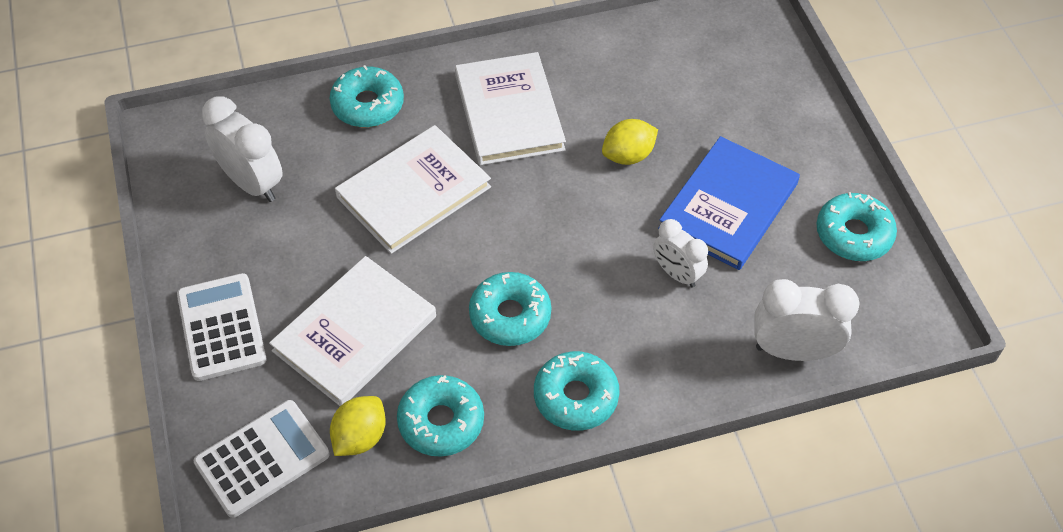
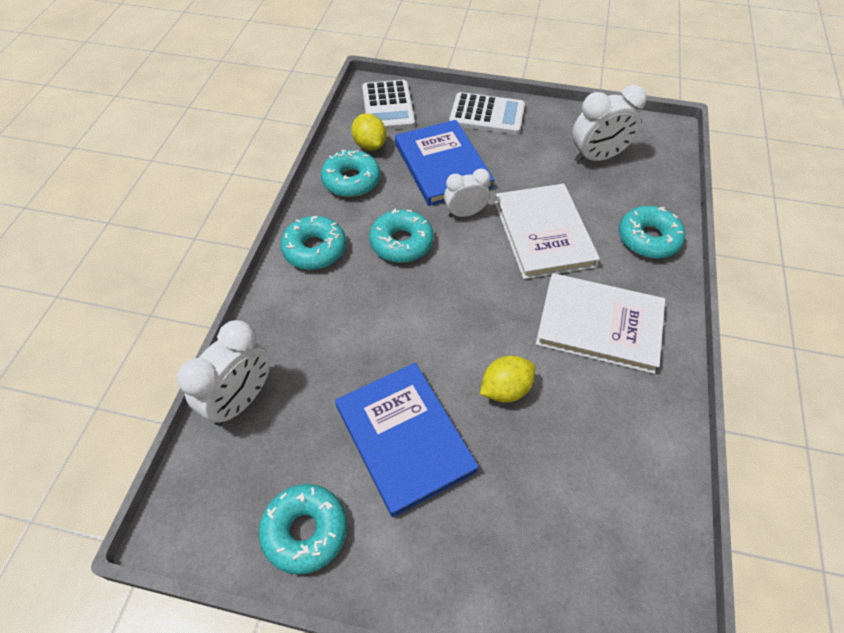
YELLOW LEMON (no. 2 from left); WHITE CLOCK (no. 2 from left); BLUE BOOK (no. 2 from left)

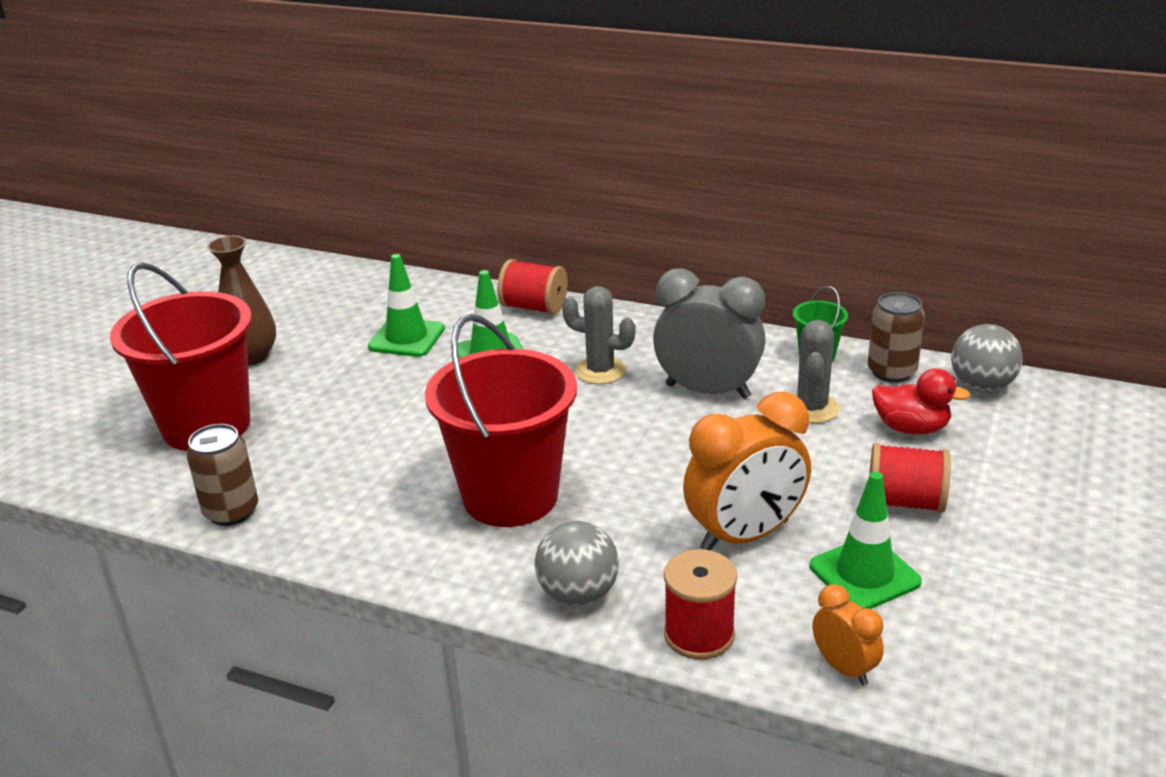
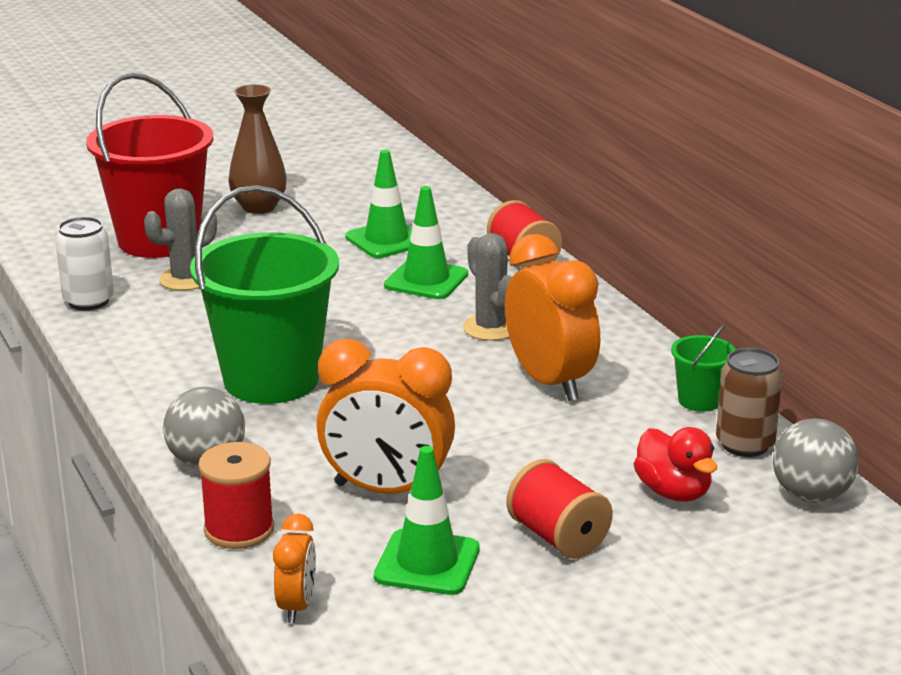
ORANGE CLOCK (no. 3 from left); GREEN BUCKET (no. 1 from left); GREY CACTUS (no. 1 from left); WHITE CAN

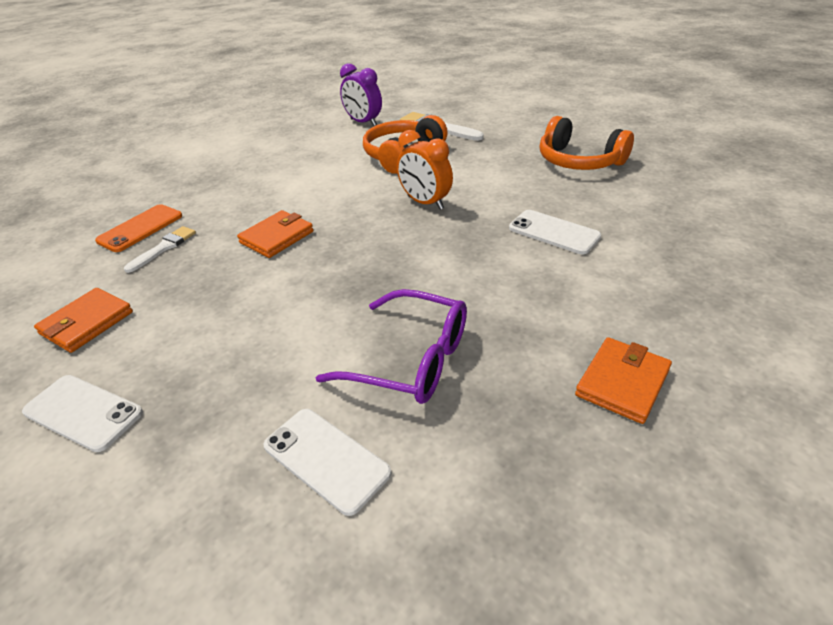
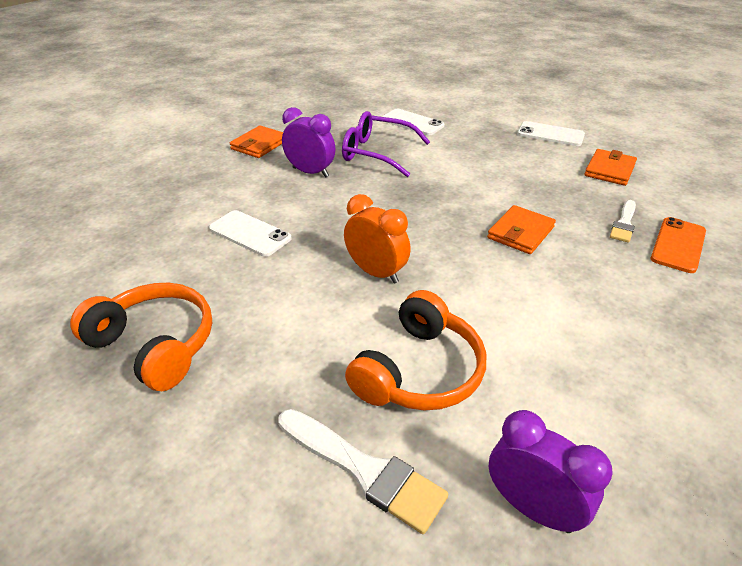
PURPLE CLOCK (no. 1 from left)

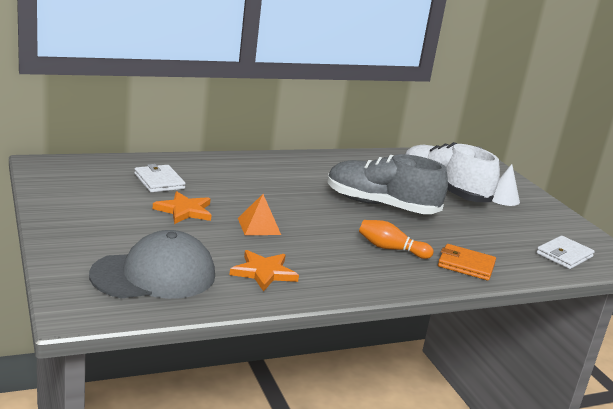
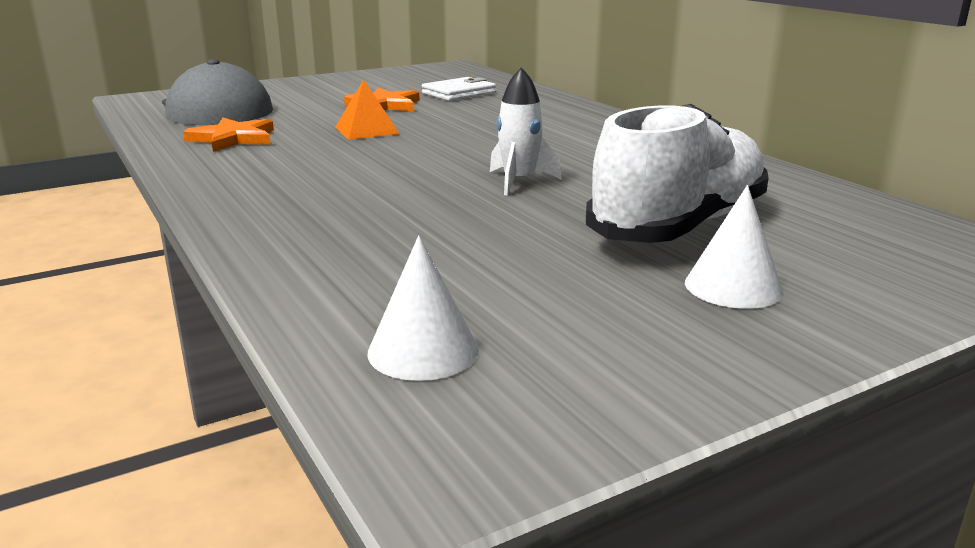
WHITE ROCKET; ORANGE BOWLING PIN; WHITE CONE (no. 1 from left); ORANGE WALLET

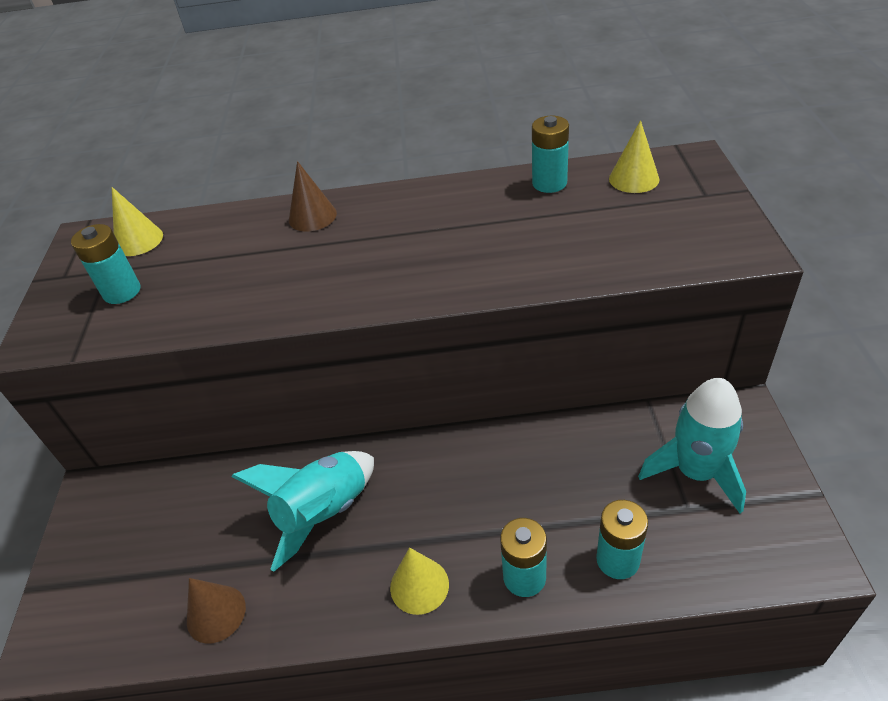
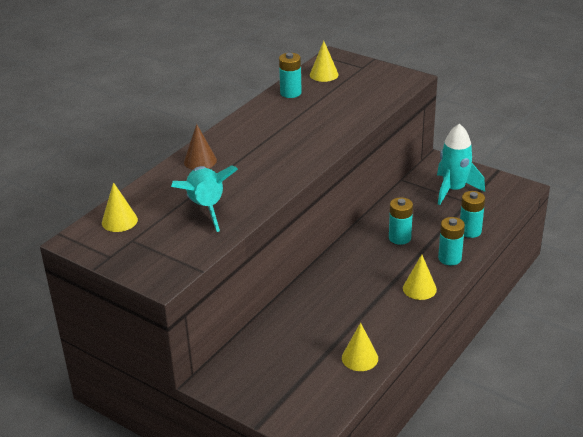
TURQUOISE BATTERY (no. 2 from left); TURQUOISE ROCKET (no. 1 from left); YELLOW CONE (no. 3 from left)

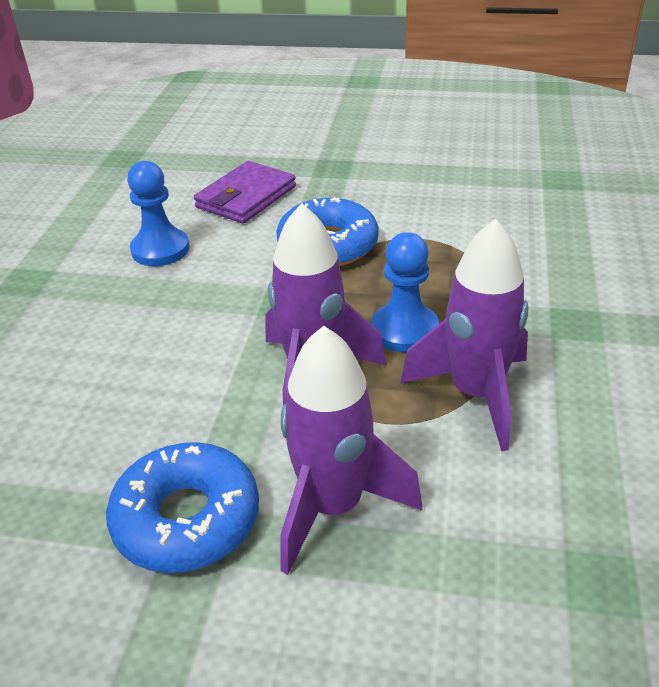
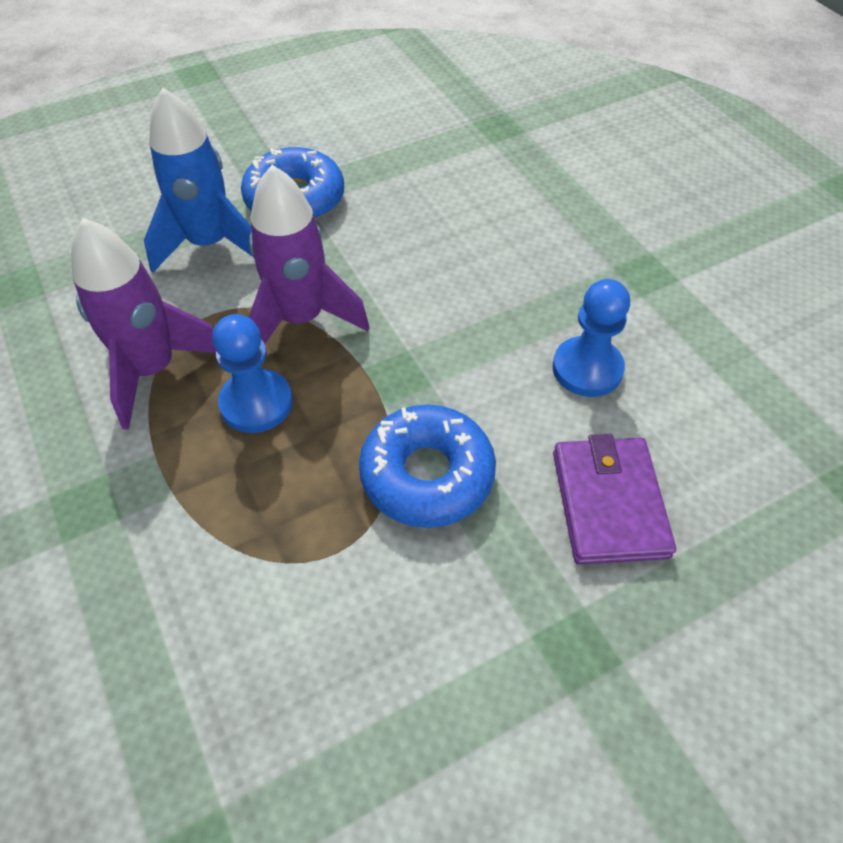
BLUE ROCKET

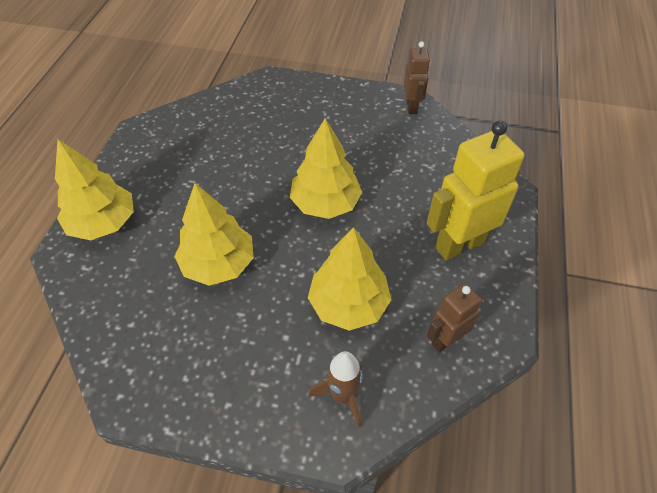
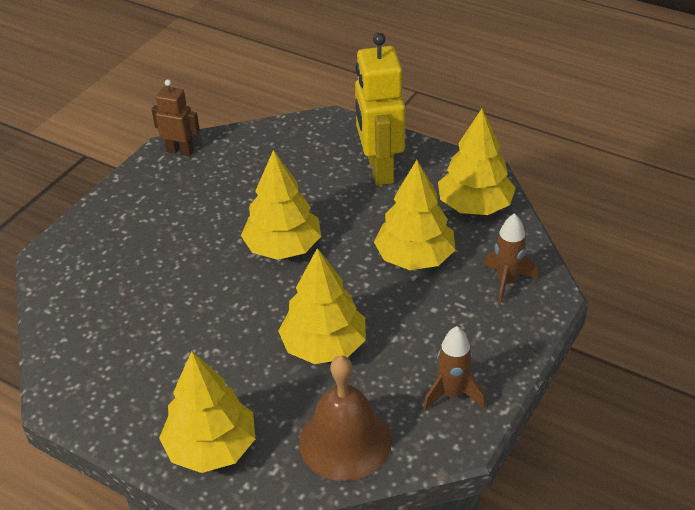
YELLOW TREE (no. 5 from left); BROWN ROCKET (no. 1 from left); BROWN BELL

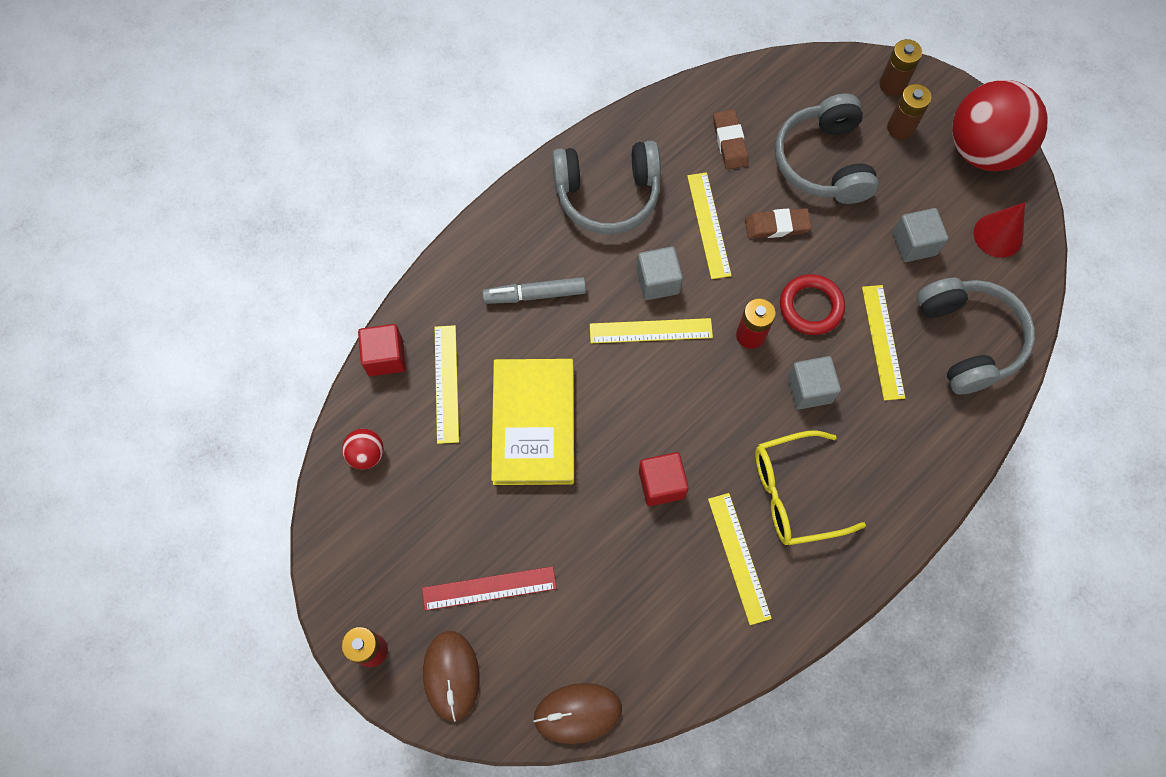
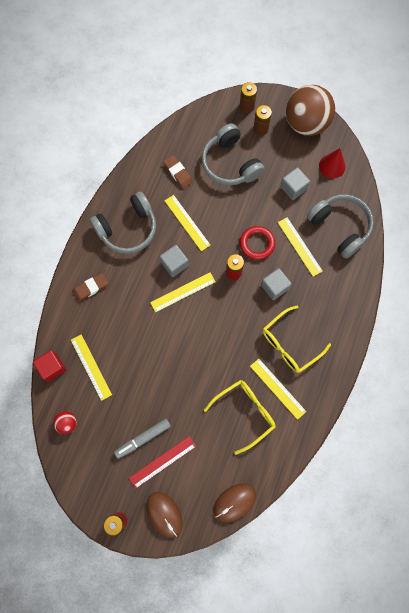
BROWN BALL; BROWN ERASER (no. 1 from left); GREY MARKER; YELLOW BOOK; RED CUBE (no. 2 from left in the first image); YELLOW GLASSES (no. 1 from left)

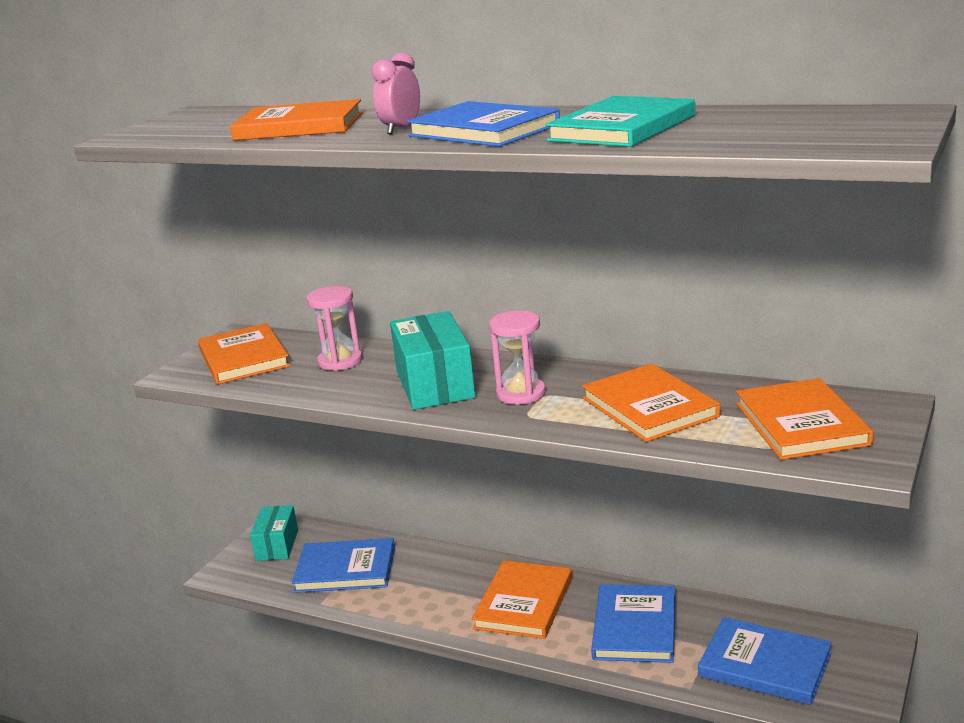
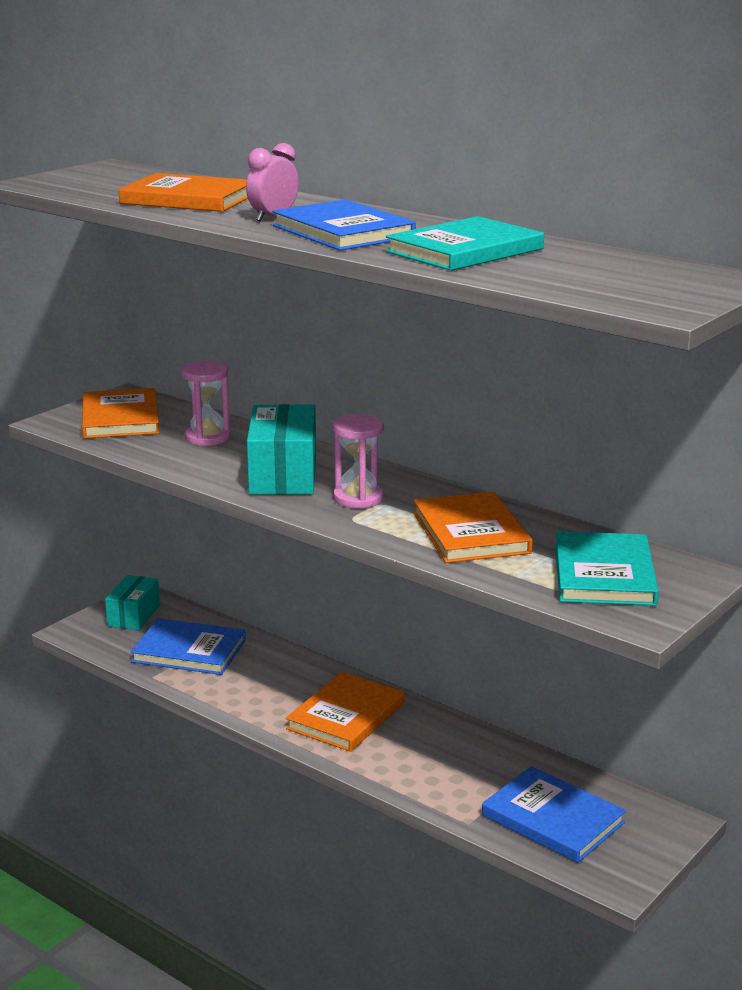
TURQUOISE BOOK (no. 2 from left); BLUE BOOK (no. 3 from left in the first image)

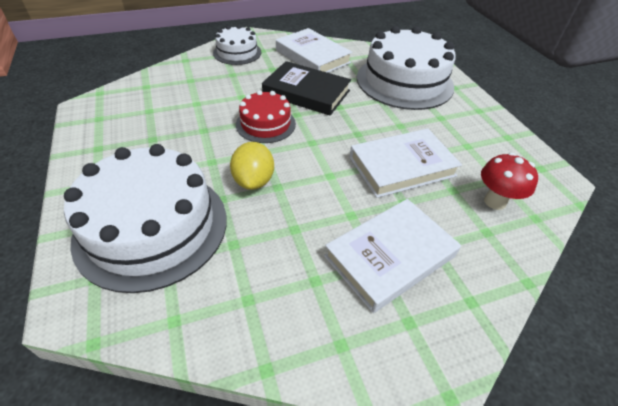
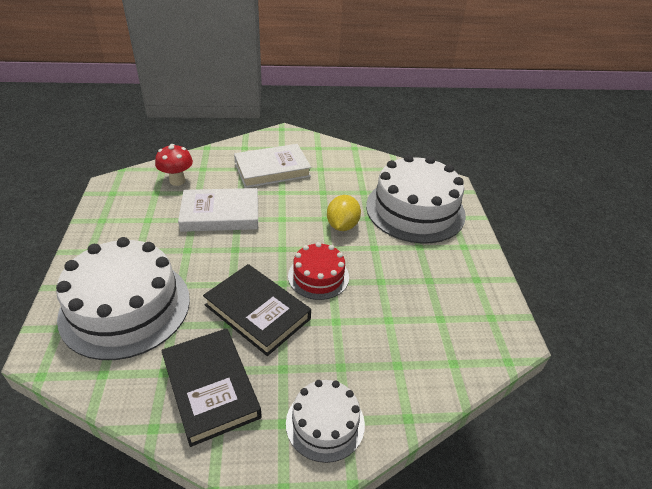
BLACK BOOK (no. 1 from left)

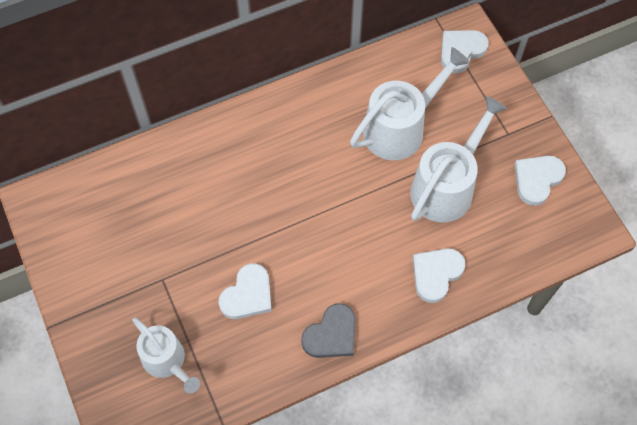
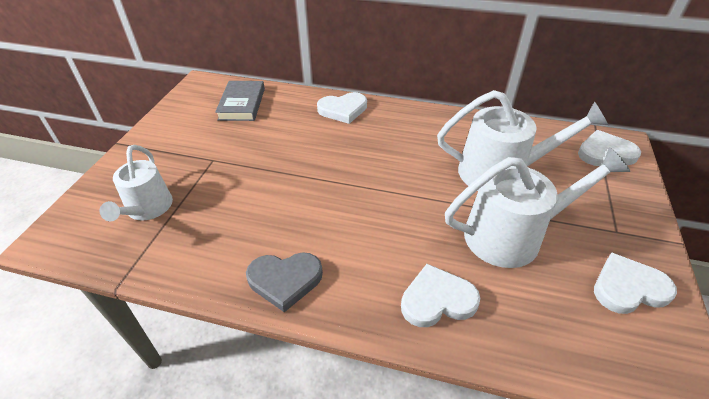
WHITE HEART (no. 1 from left); GREY BOOK

